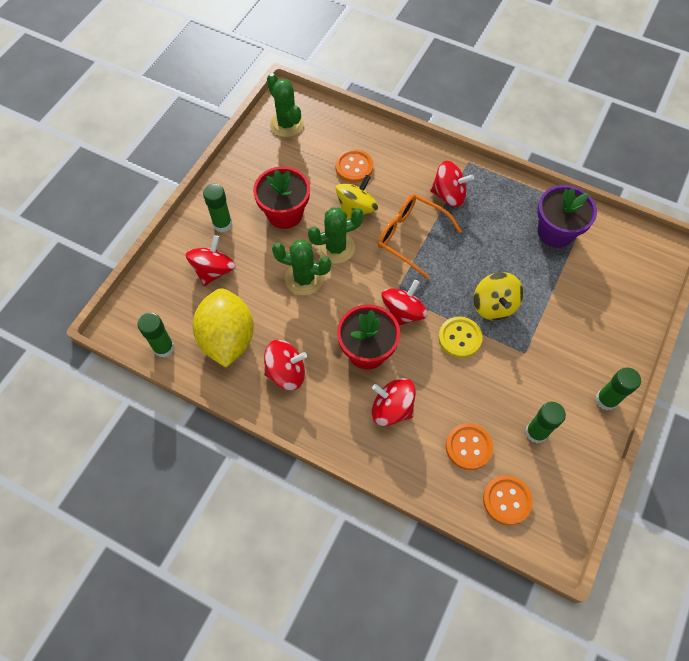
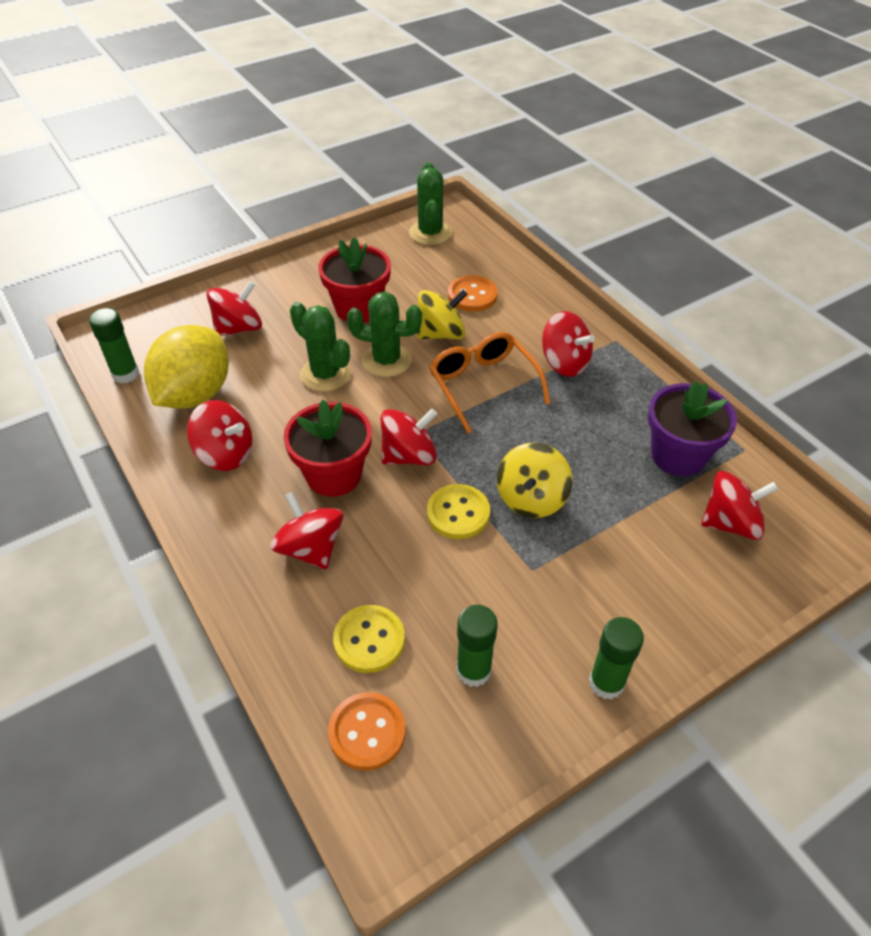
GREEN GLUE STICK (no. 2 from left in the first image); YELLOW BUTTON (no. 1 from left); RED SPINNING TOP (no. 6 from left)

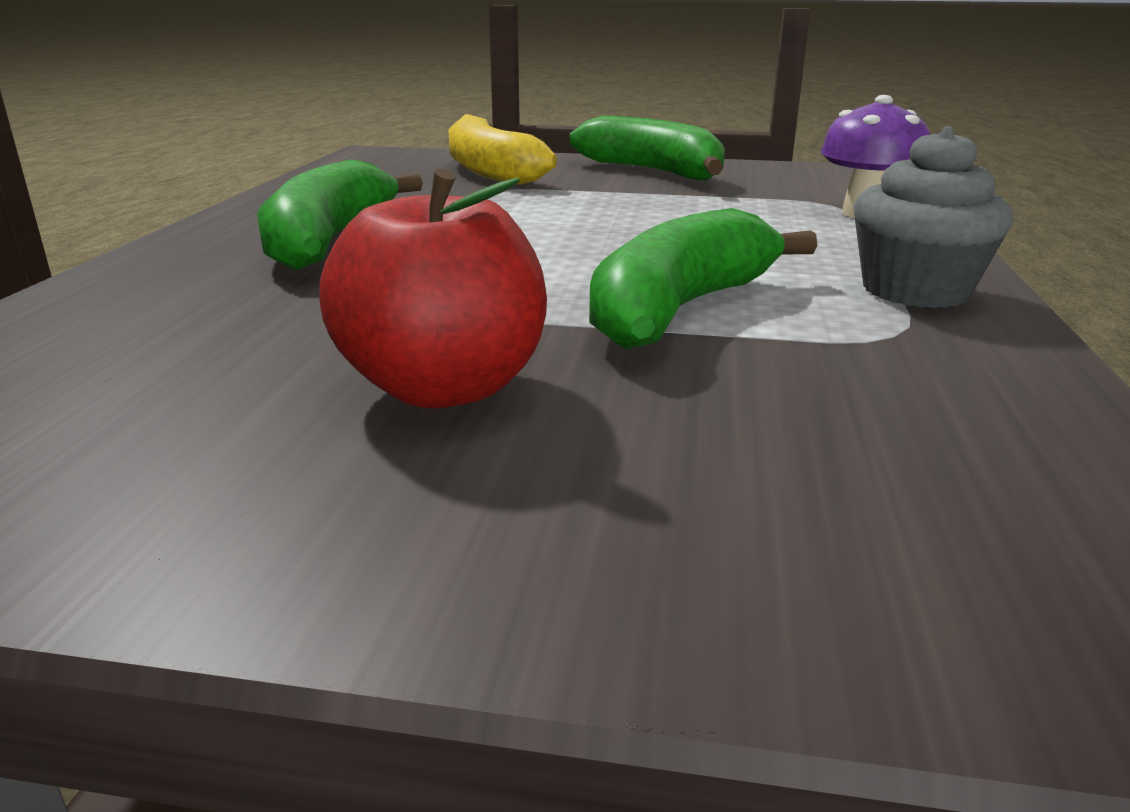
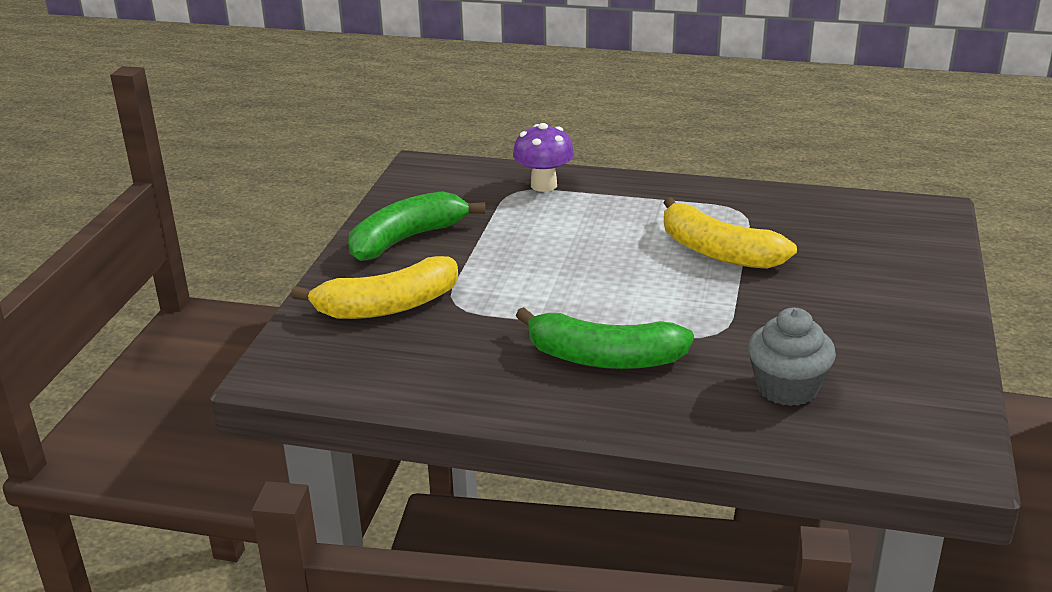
GREY CUPCAKE; RED APPLE; YELLOW BANANA (no. 2 from left)

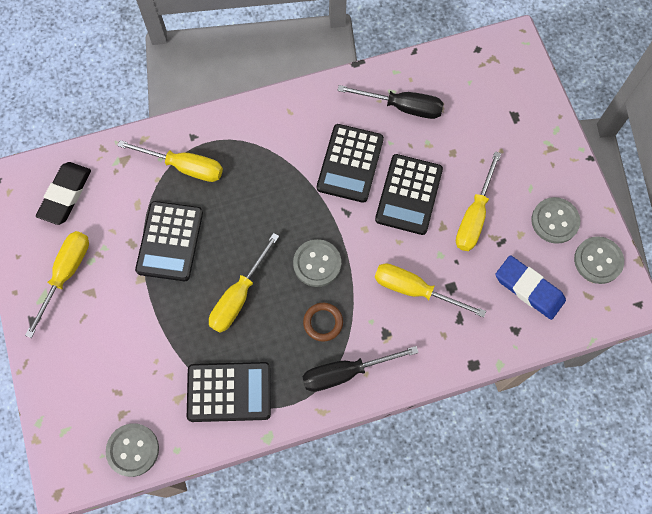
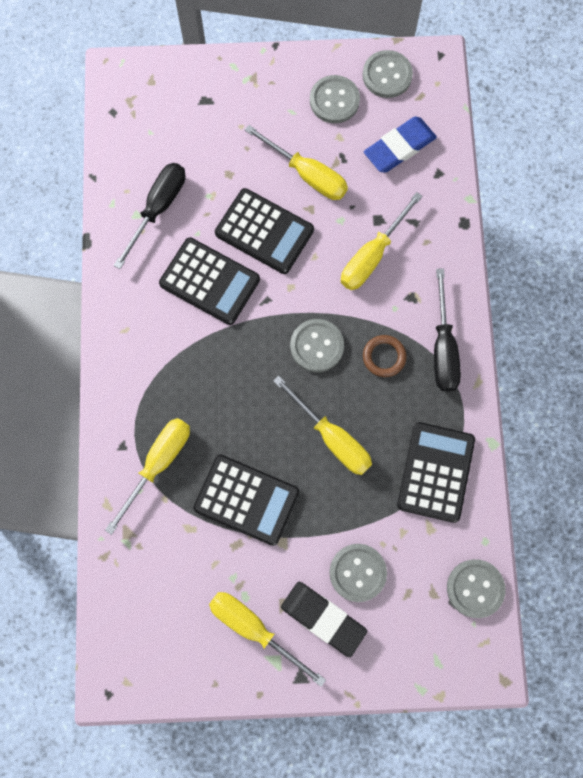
BLACK ERASER; GREY BUTTON (no. 3 from left)

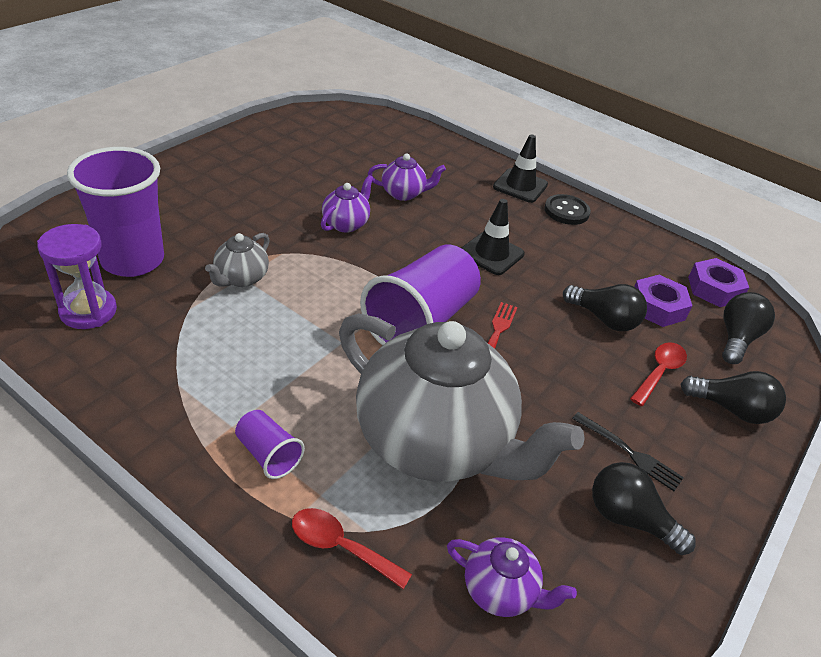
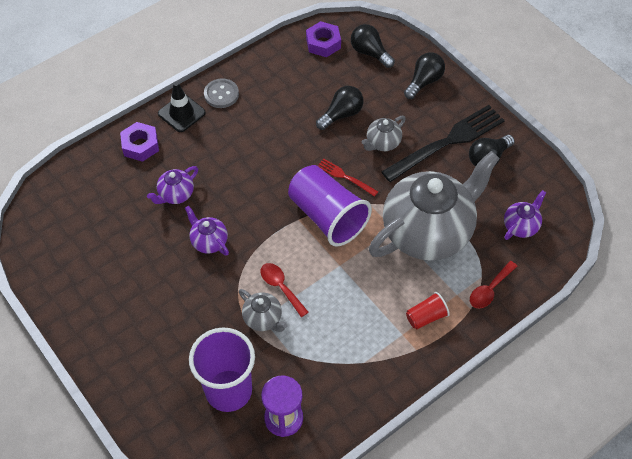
PURPLE TEAPOT (no. 1 from left); GREY BUTTON; BLACK TRAFFIC CONE (no. 1 from left in the first image); PURPLE NUT (no. 1 from left); RED SPOON (no. 1 from left); RED CUP; BLACK FORK; GREY TEAPOT (no. 2 from left)

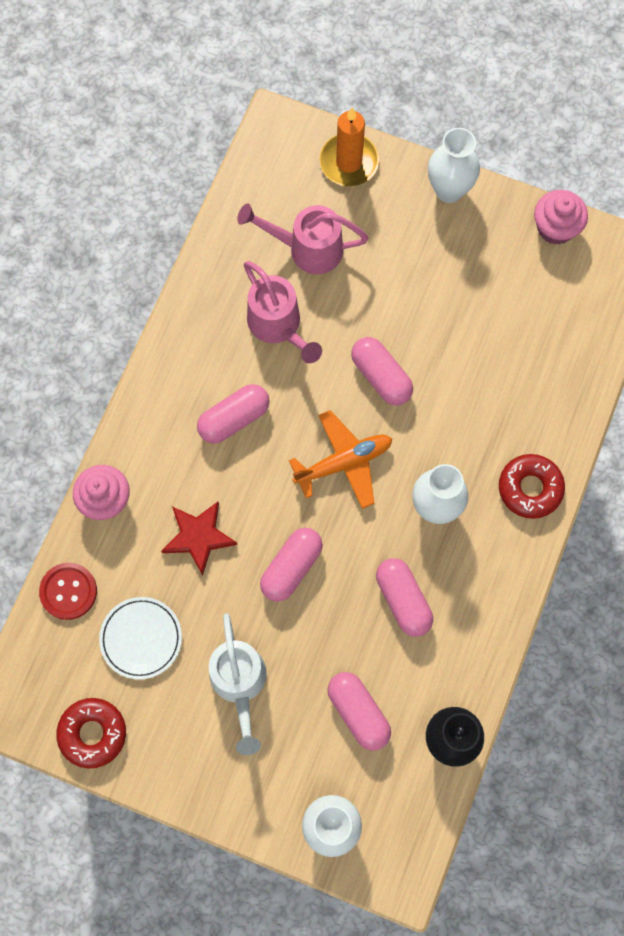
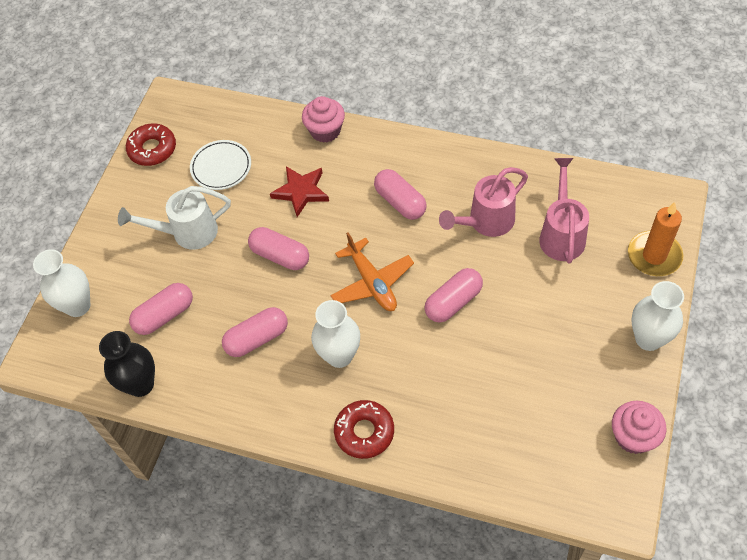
RED BUTTON

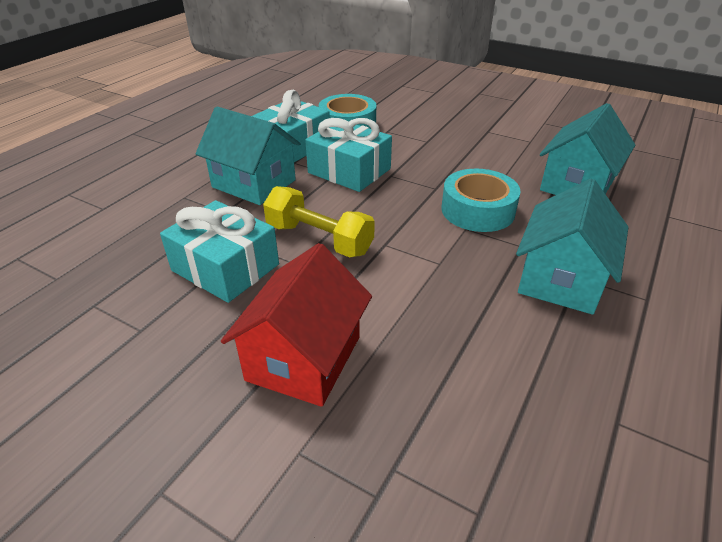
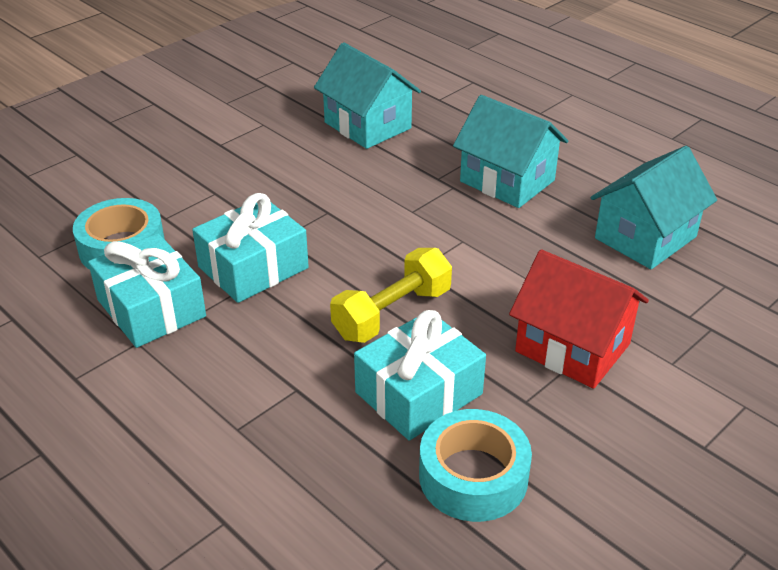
TURQUOISE HOUSE (no. 3 from left); TURQUOISE TAPE (no. 2 from left)

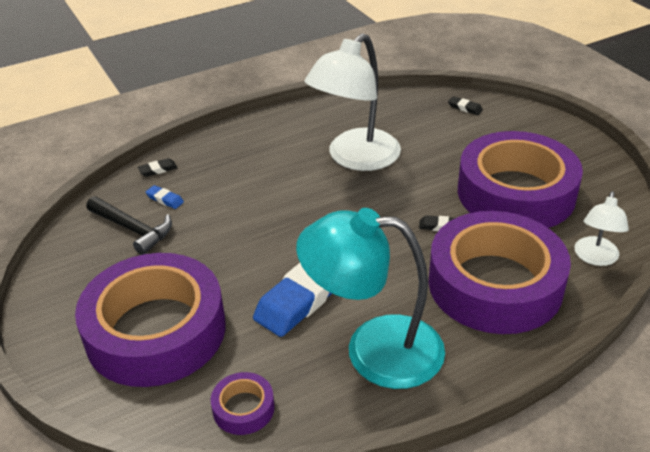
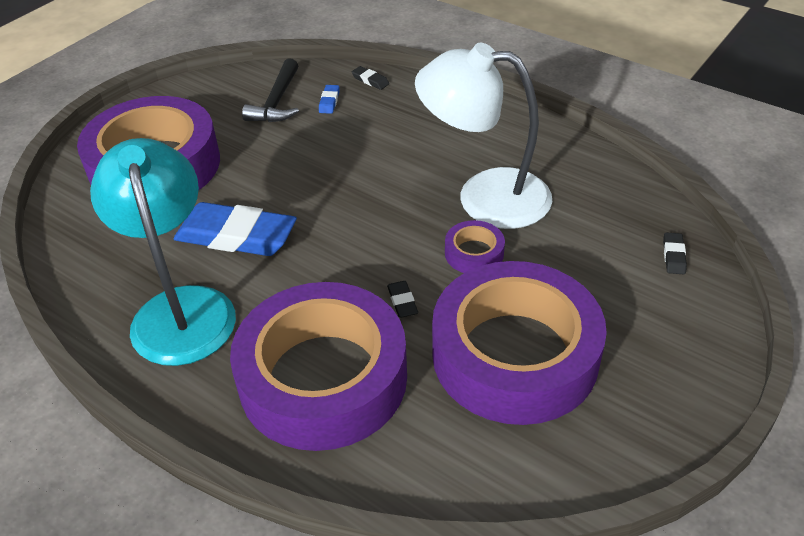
WHITE LAMP (no. 2 from left in the first image); PURPLE TAPE (no. 3 from left)

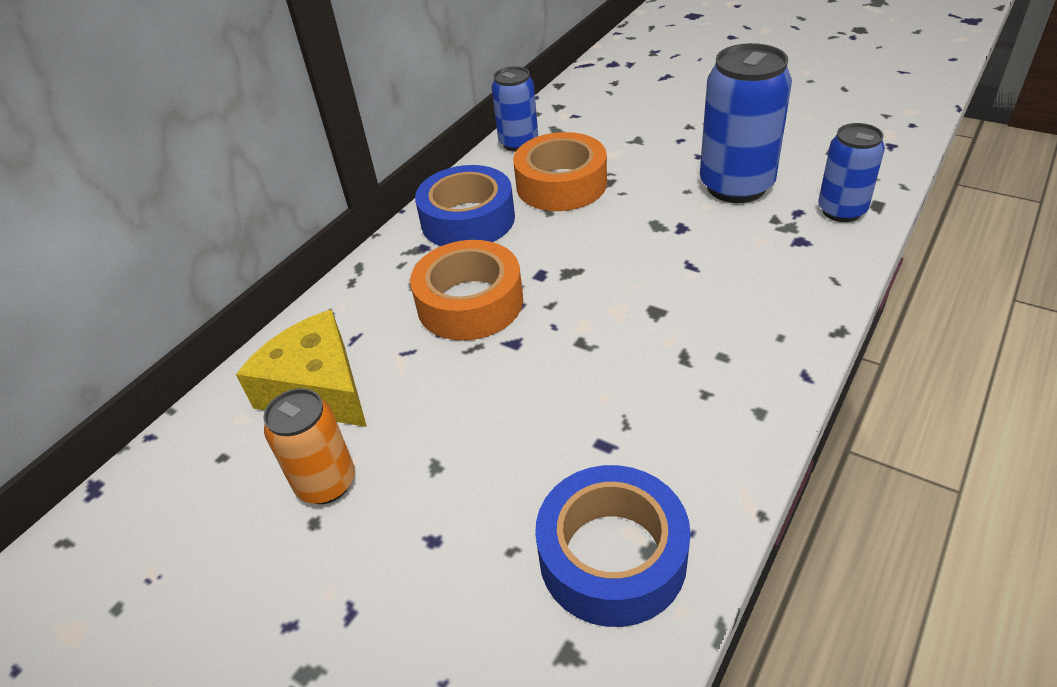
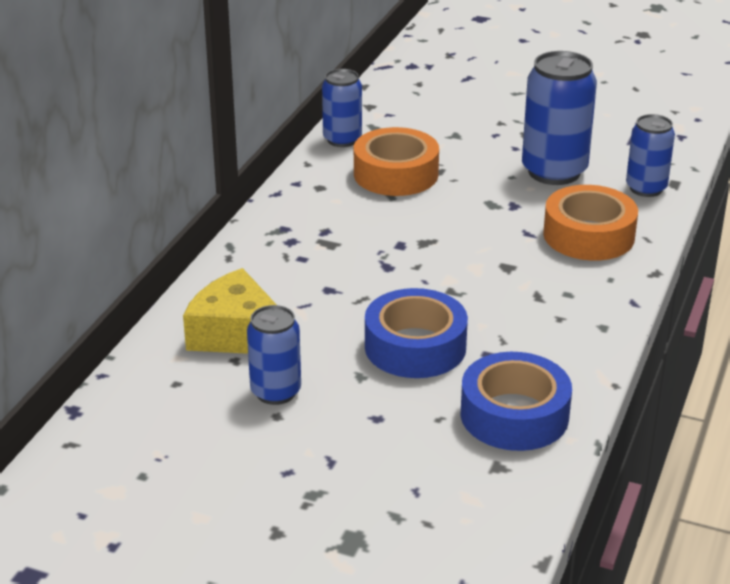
BLUE TAPE (no. 1 from left); ORANGE TAPE (no. 2 from left); BLUE CAN (no. 1 from left)

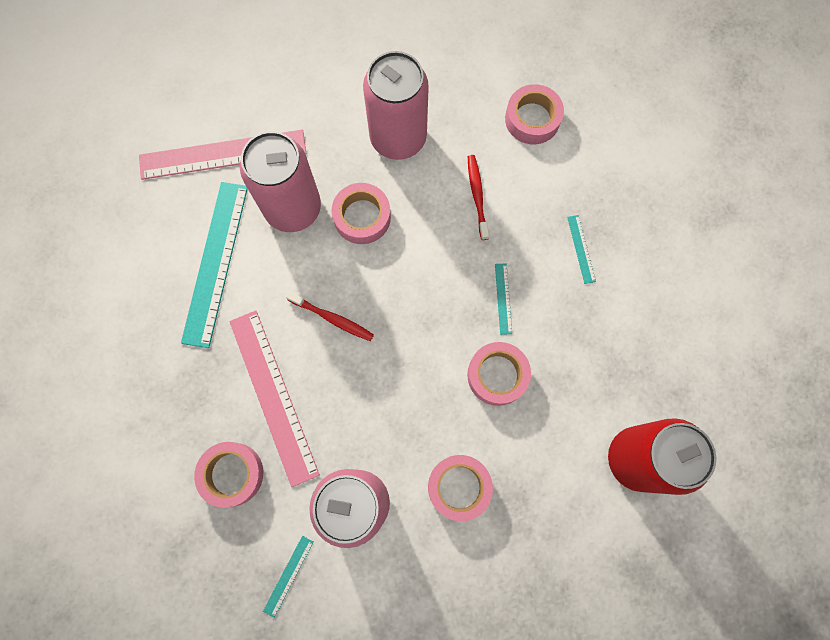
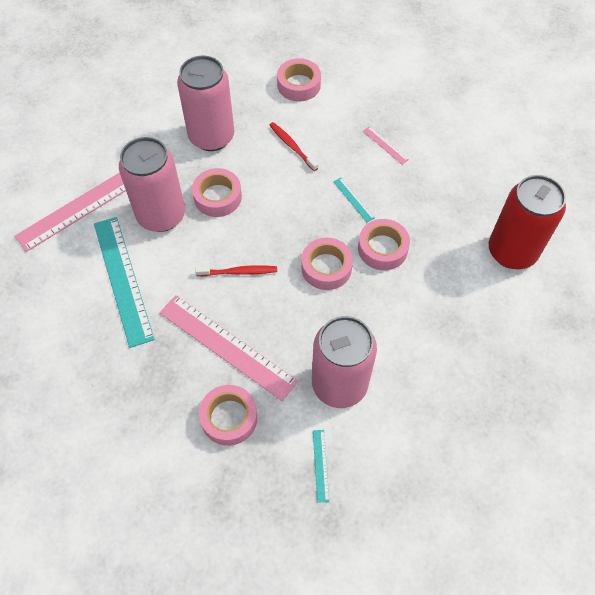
PINK RULER (no. 3 from left); PINK TAPE (no. 4 from left)

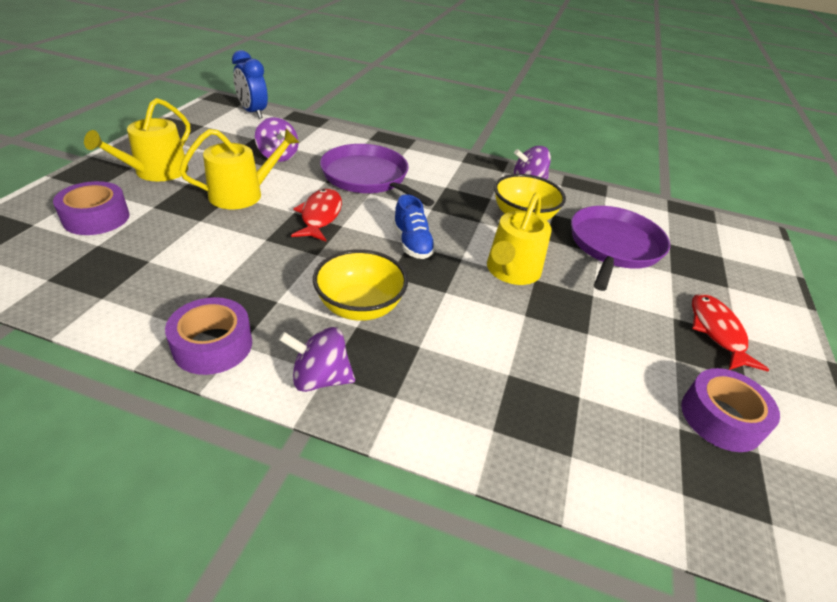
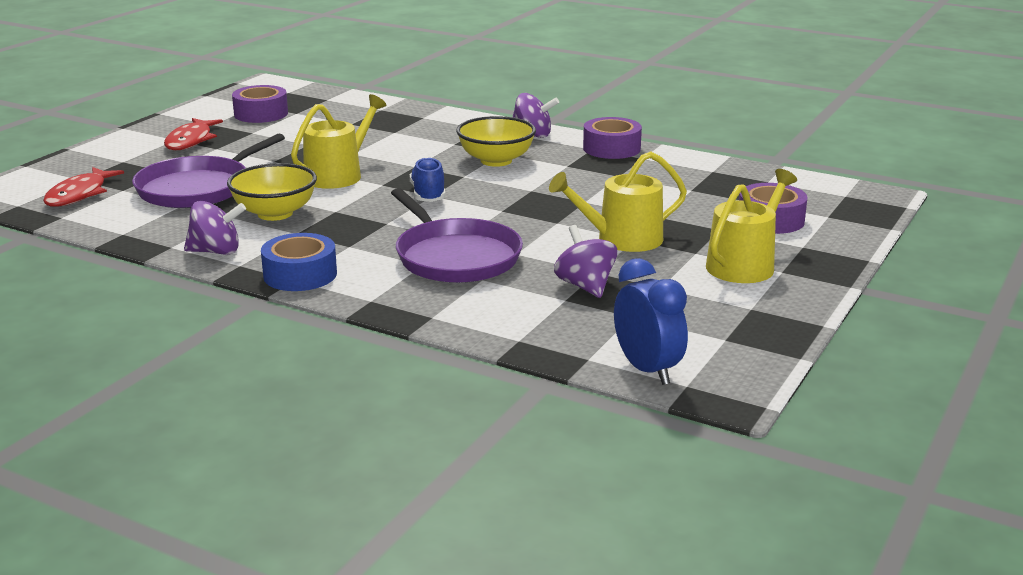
RED FISH (no. 1 from left); BLUE TAPE

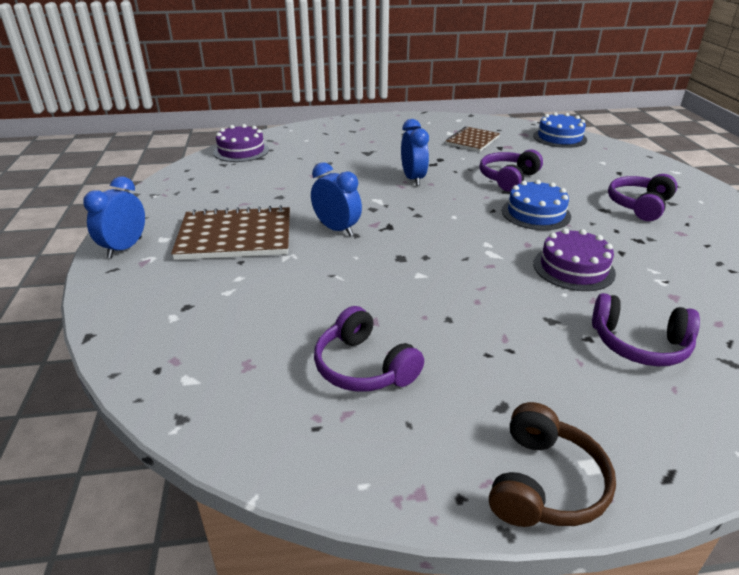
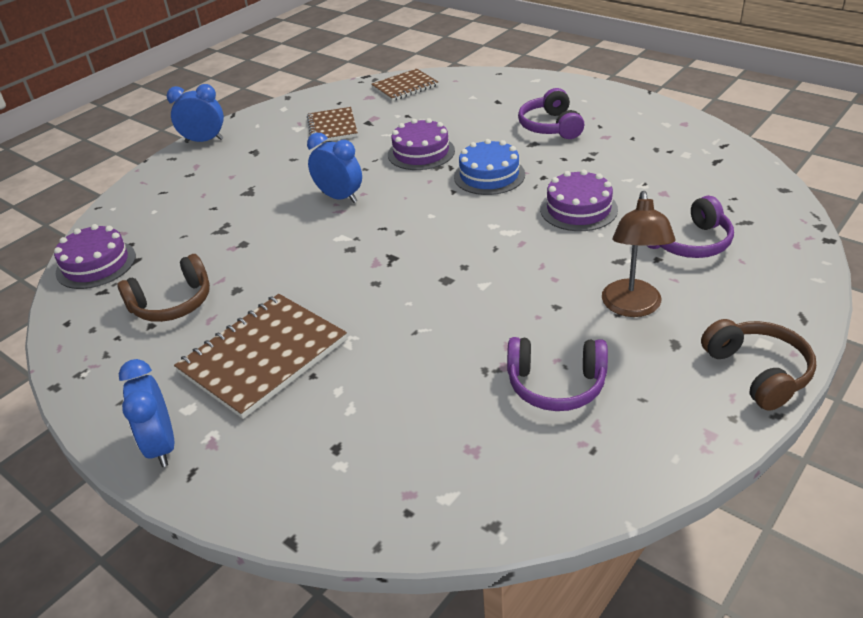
BROWN NOTEBOOK (no. 3 from left); PURPLE CAKE (no. 2 from left); BLUE CLOCK (no. 2 from left); BROWN LAMP; BROWN HEADPHONES (no. 1 from left)

